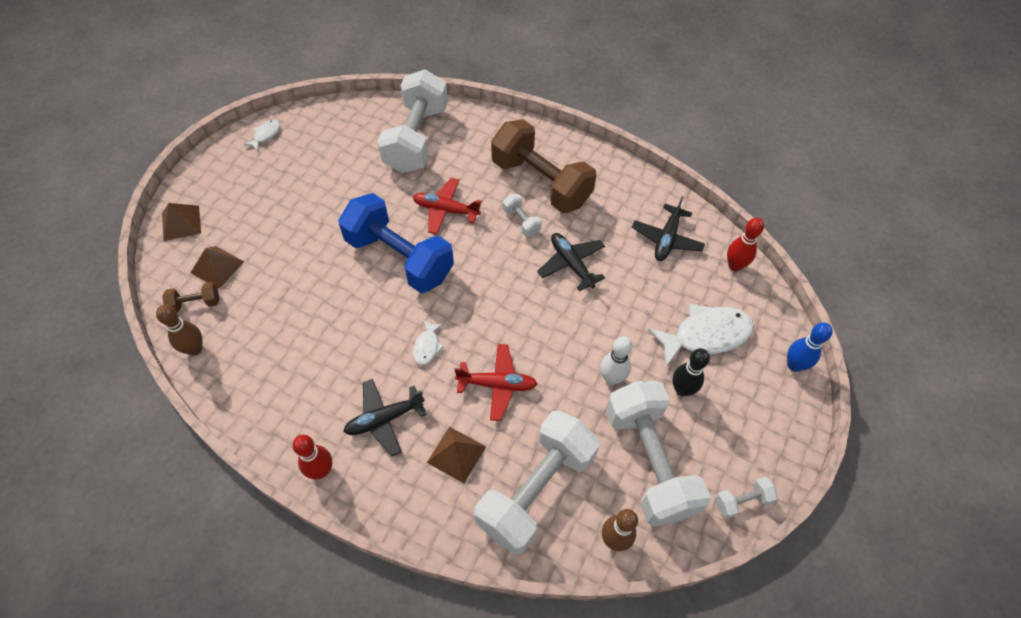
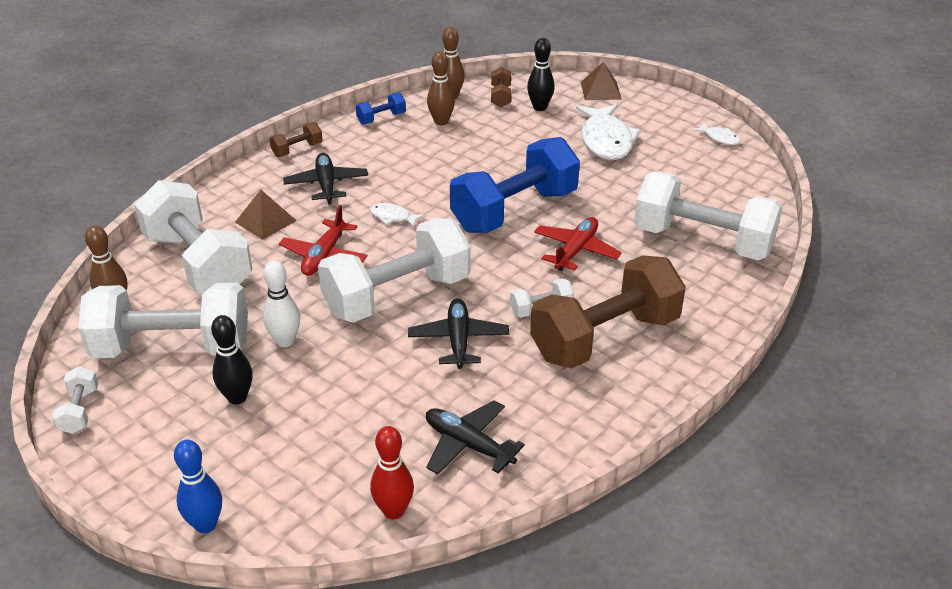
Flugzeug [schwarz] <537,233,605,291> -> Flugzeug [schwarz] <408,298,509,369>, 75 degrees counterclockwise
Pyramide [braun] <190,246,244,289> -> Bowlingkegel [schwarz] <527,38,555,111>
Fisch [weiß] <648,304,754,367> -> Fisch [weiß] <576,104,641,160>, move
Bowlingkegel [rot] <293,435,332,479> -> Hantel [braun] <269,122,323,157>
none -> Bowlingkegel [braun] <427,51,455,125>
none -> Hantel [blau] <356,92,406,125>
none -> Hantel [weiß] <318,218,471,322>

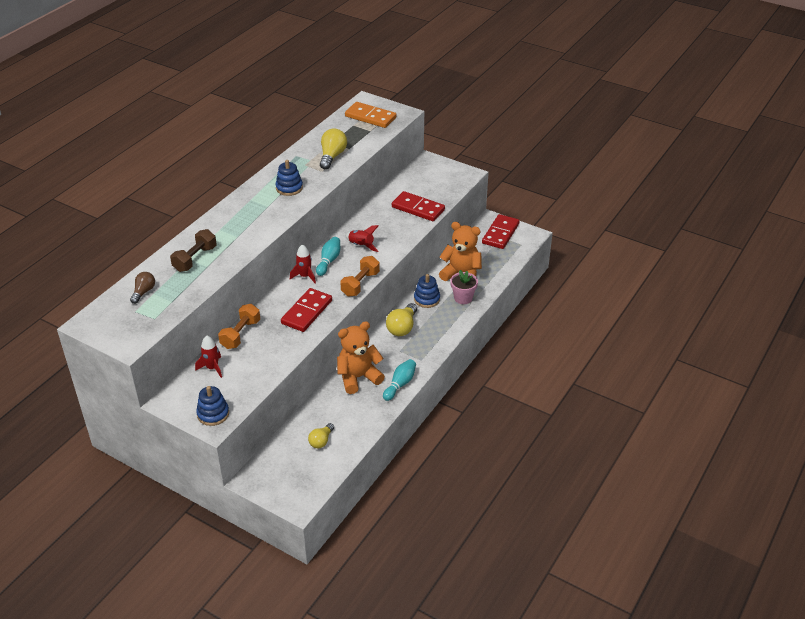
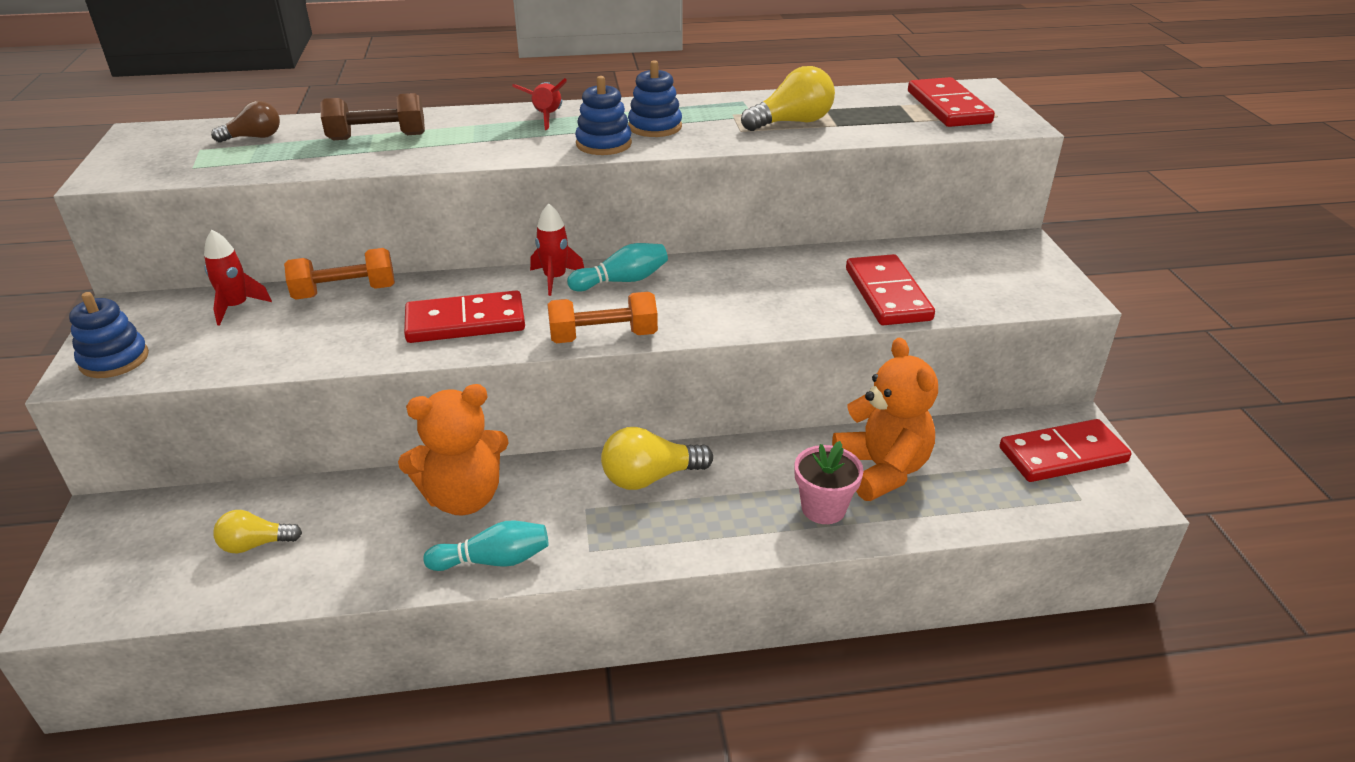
Dominostein [orange] <345,102,396,128> -> Dominostein [rot] <908,77,995,127>
Rakete [rot] <346,225,378,252> -> Rakete [rot] <512,78,567,130>, move
Stapelspielzeug [blau] <414,274,440,308> -> Stapelspielzeug [blau] <575,76,632,155>, move
Teddybär [orange] <337,321,385,394> -> Teddybär [orange] <398,384,509,515>, 135 degrees clockwise

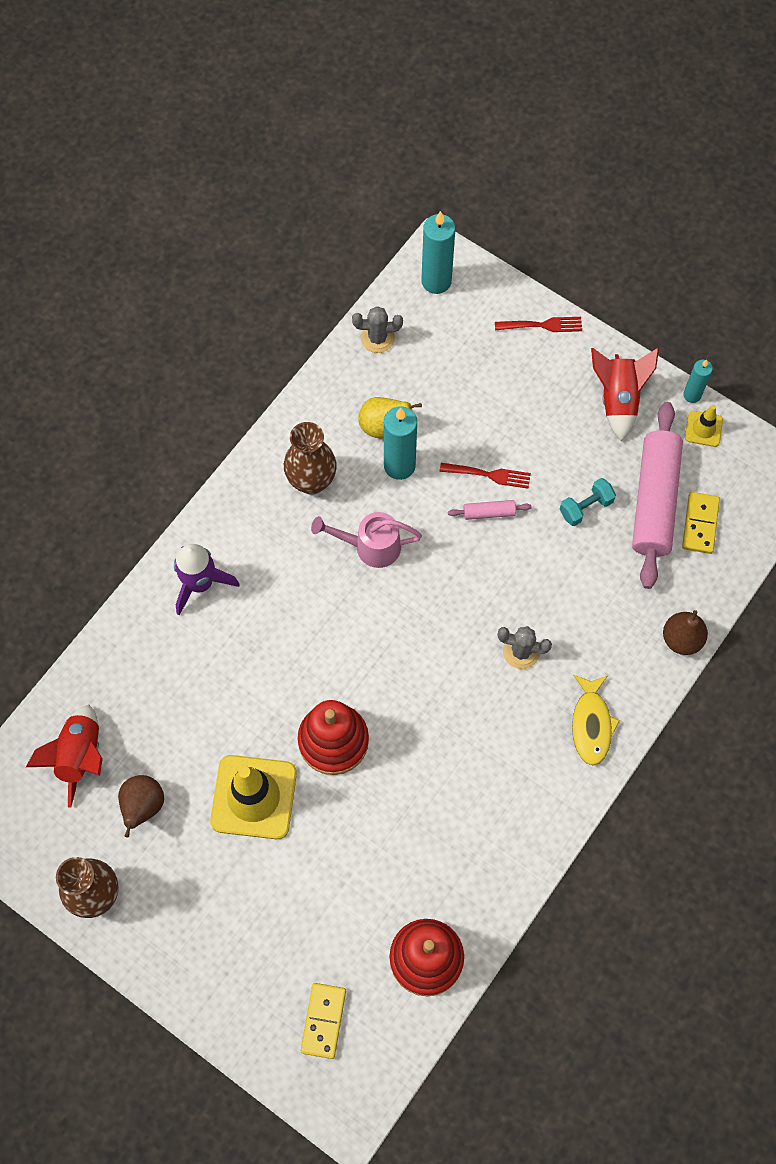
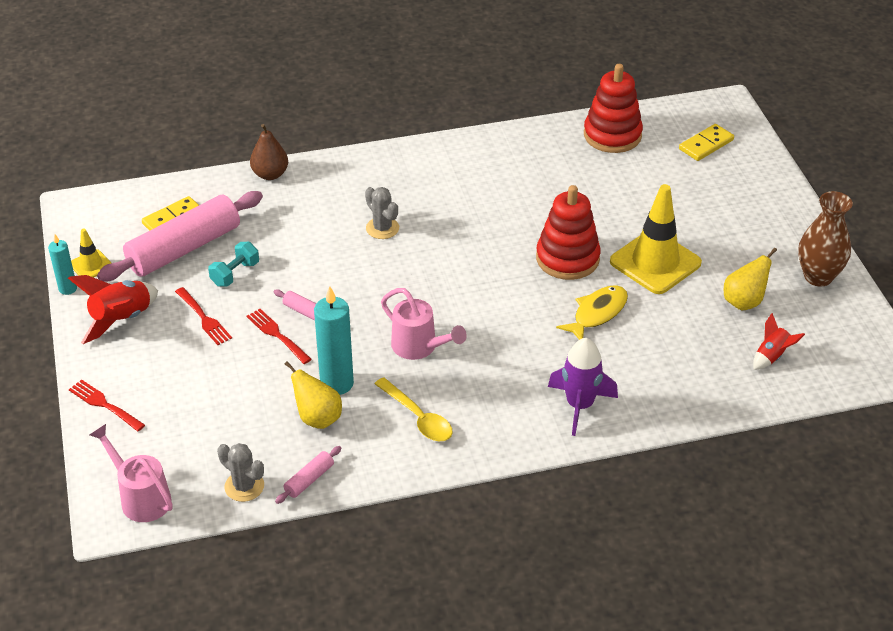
Kerze [türkis] <421,211,456,294> -> Gießkanne [rosa] <90,424,173,522>
Vase [braun] <284,422,337,494> -> Löffel [gelb] <375,377,453,441>
Hantel [türkis] <560,478,616,526> -> Hantel [türkis] <208,242,259,287>, 60 degrees counterclockwise
Fisch [gelb] <572,675,620,765> -> Fisch [gelb] <556,285,628,340>, move
Rakete [rot] <26,705,103,808> -> Rakete [rot] <753,313,805,370>, x0.60
Birne [braun] <118,775,164,838> -> Birne [gelb] <724,248,777,310>
none -> Gabel [rot] <175,287,232,345>
none -> Nudelholz [rosa] <275,446,341,504>

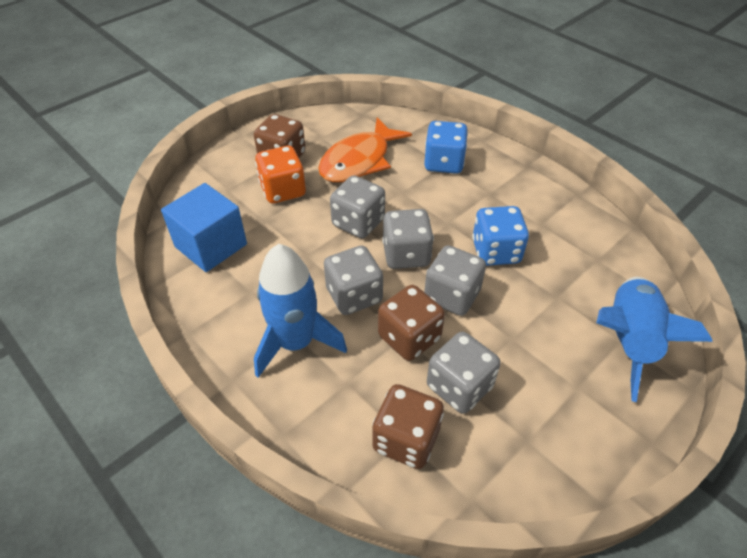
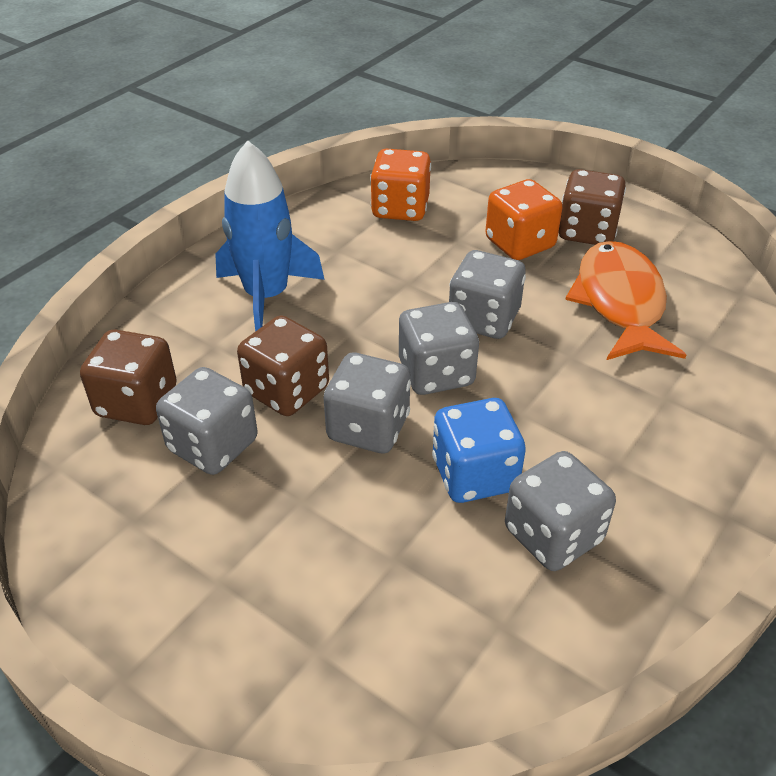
Fisch [orange] <318,117,412,182> -> Fisch [orange] <565,241,686,360>, 60 degrees clockwise
Spielwürfel [blau] <424,121,468,174> -> none
Kubus [blau] <161,183,247,272> -> Spielwürfel [orange] <370,149,431,221>
Spielwürfel [grau] <324,246,383,315> -> Spielwürfel [grau] <505,451,616,571>, move
Rakete [blau] <596,277,713,402> -> none

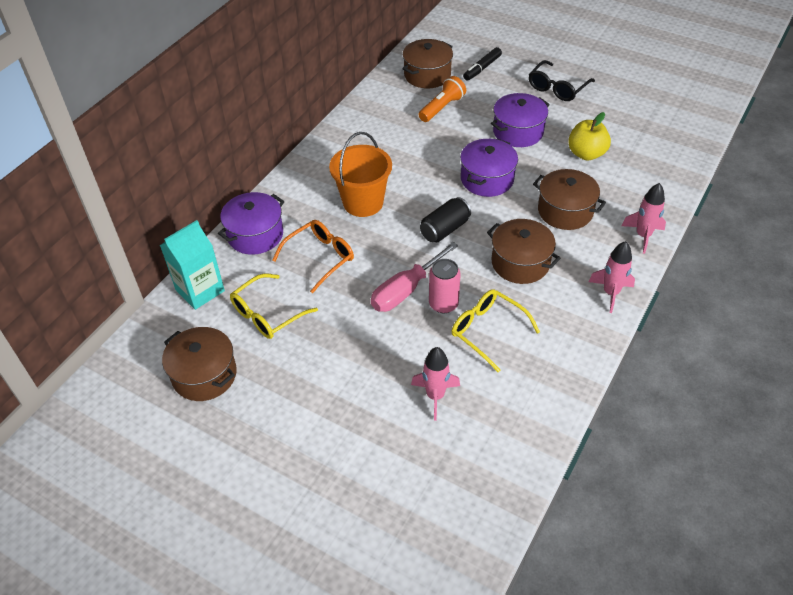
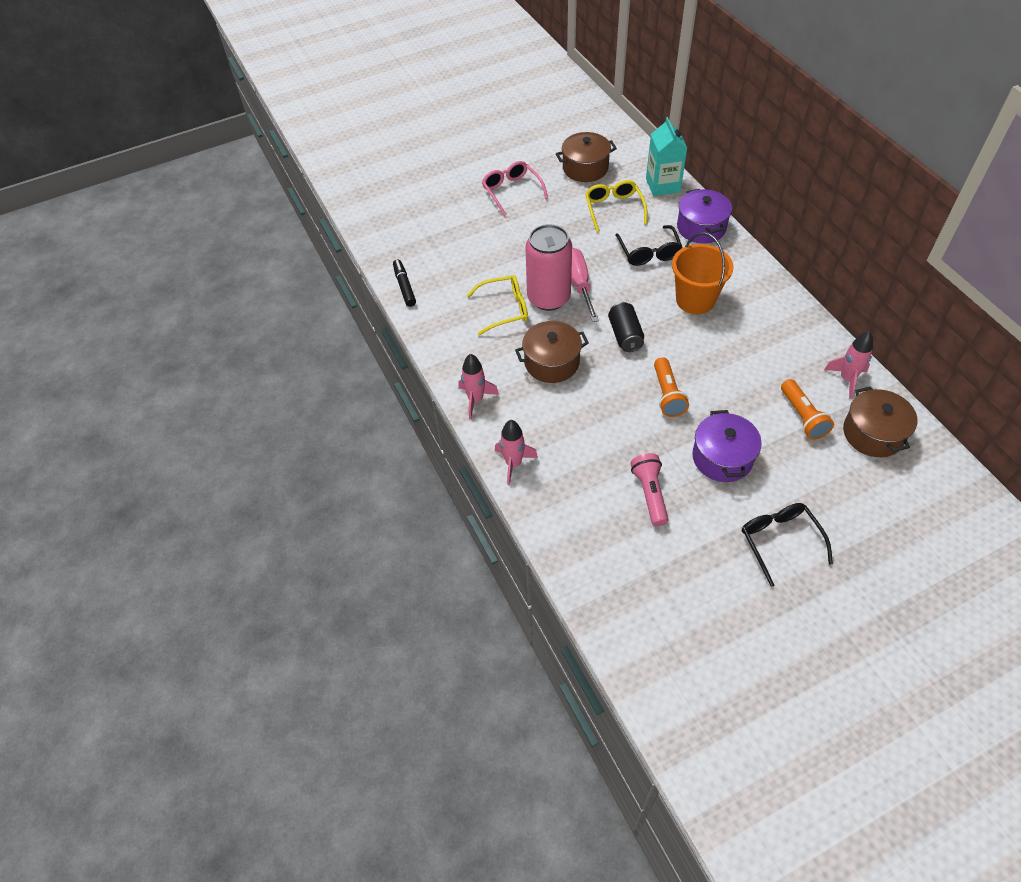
Filzstift [schwarz] <463,47,502,81> -> Filzstift [schwarz] <393,260,416,307>, move
Apfel [gelb] <568,112,611,161> -> Taschenlampe [rosa] <631,453,669,526>
Kochtopf [lila] <460,139,518,197> -> Taschenlampe [orange] <654,357,689,417>
Kochtopf [braun] <533,169,606,230> -> none
Brille [orange] <272,220,354,293> -> Brille [schwarz] <615,225,683,266>
Dose [rosa] <429,259,461,313> -> Dose [rosa] <526,224,572,311>, x1.71
Rakete [rosa] <411,347,460,421> -> Rakete [rosa] <824,332,873,399>, move
none -> Brille [rosa] <482,161,548,216>

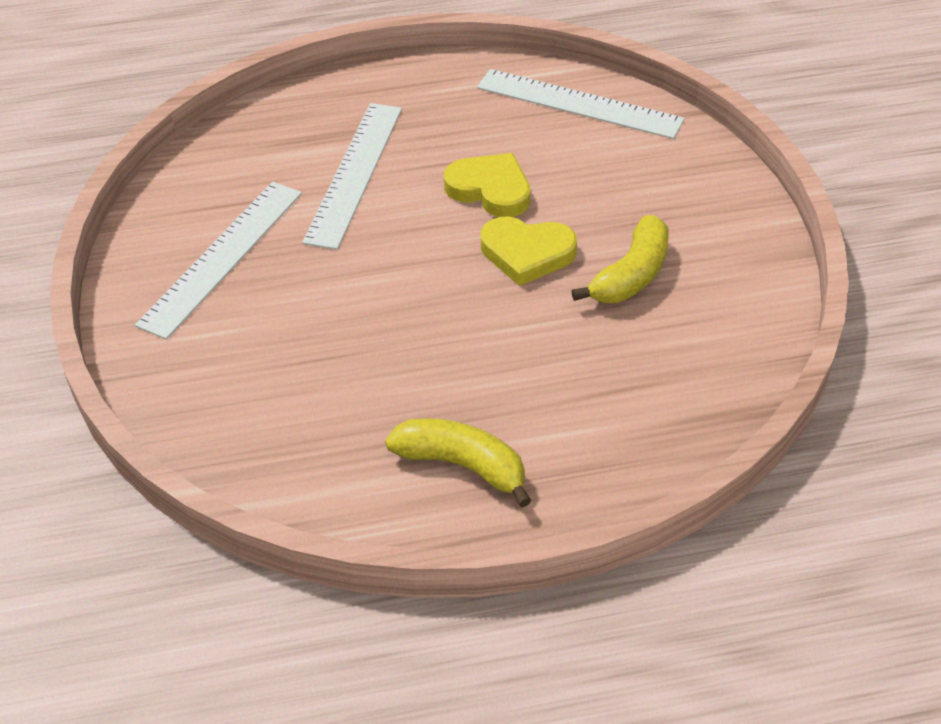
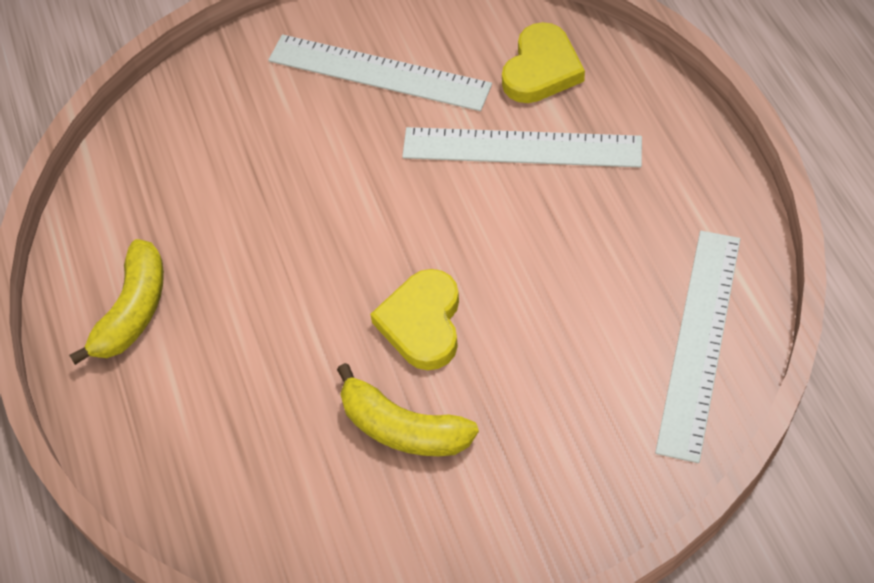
Herz [gelb] <444,153,530,217> -> Herz [gelb] <502,22,585,103>, move

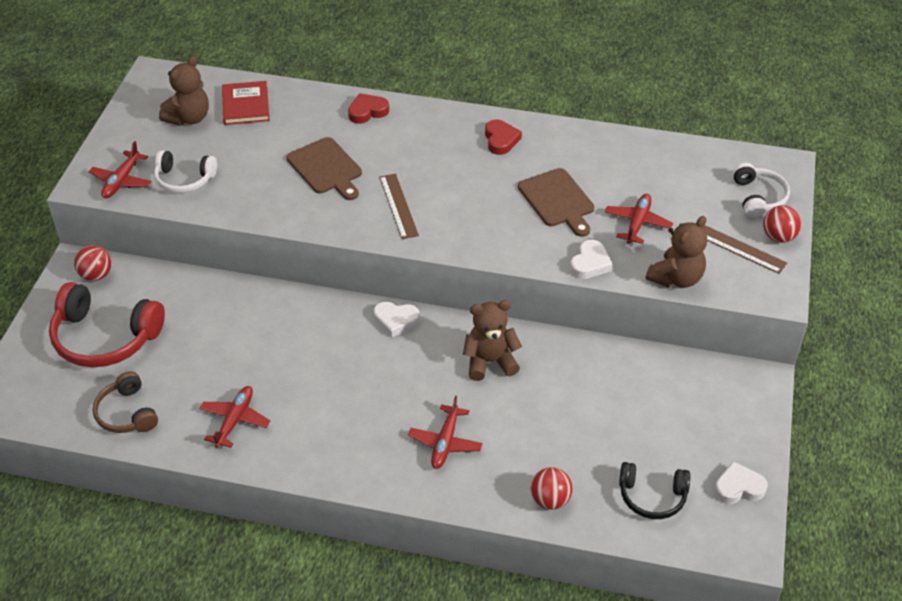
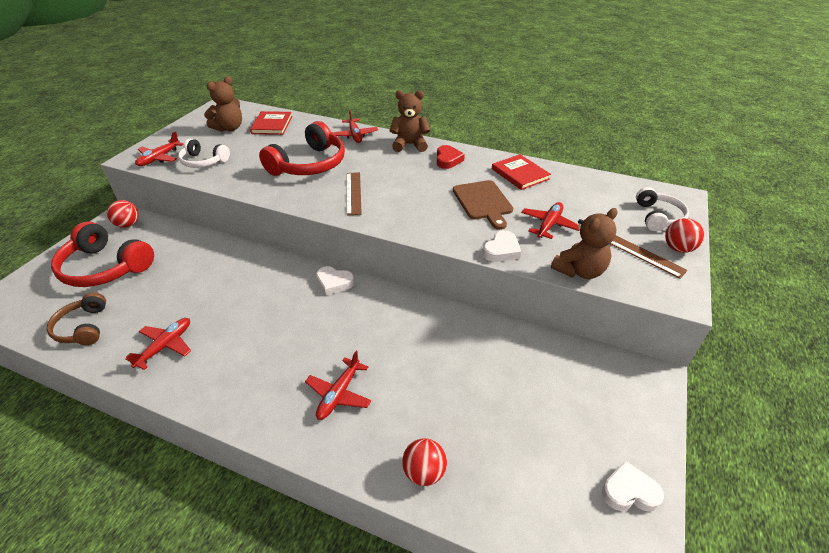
Herz [rot] <348,93,389,124> -> Flugzeug [rot] <332,110,378,143>
Schneidebrett [braun] <286,137,362,200> -> Kopfhörer [rot] <259,121,345,176>
Teddybär [braun] <463,300,522,381> -> Teddybär [braun] <389,90,430,152>, move
Kopfhörer [schwarz] <619,462,690,519> -> none
none -> Buch [rot] <492,154,551,190>

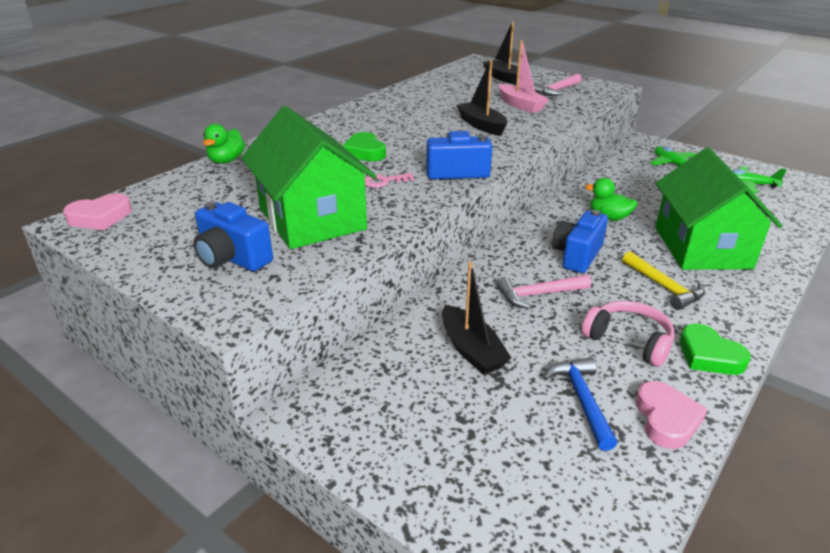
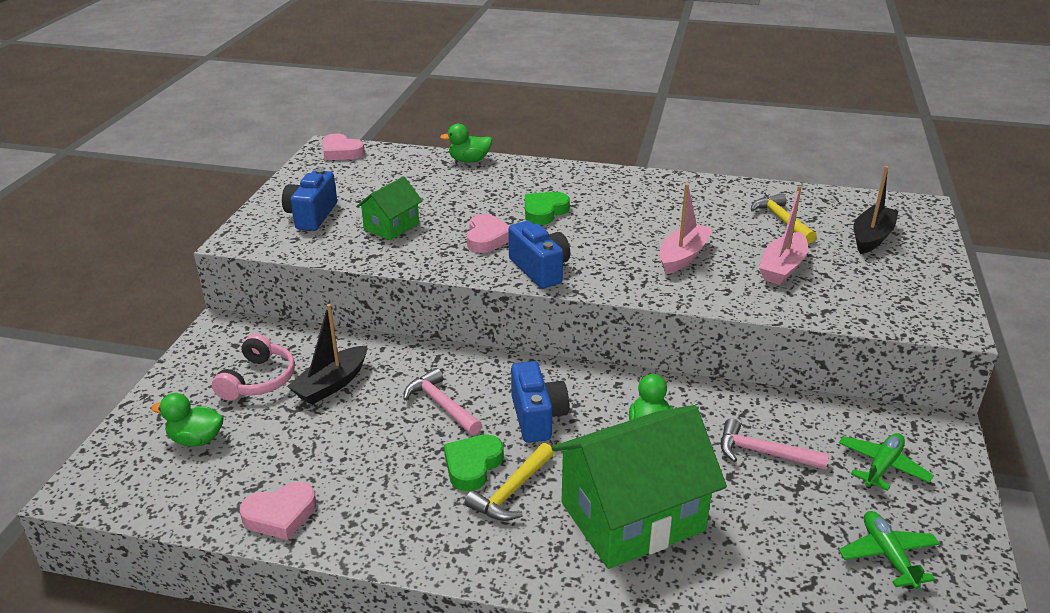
Boot [schwarz] <456,60,507,136> -> Boot [rosa] <659,184,713,274>
Hammer [rosa] <533,74,582,96> -> Hammer [rosa] <721,418,829,470>, move
Haus [grün] <241,106,377,249> -> Haus [grün] <356,176,423,240>, x0.51
Schlüssel [rosa] <365,173,414,188> -> Herz [rosa] <467,214,509,253>
Kamera [blau] <552,210,608,273> -> Kamera [blau] <511,361,569,443>, 75 degrees clockwise
Kopfhörer [rosa] <582,301,675,367> -> Kopfhörer [rosa] <212,334,295,401>, move
Herz [grün] <680,324,751,375> -> Herz [grün] <444,434,504,491>, move
Hammer [blau] <543,357,617,451> -> none
none -> Hammer [gelb] <751,193,817,244>
none -> Ente [grün] <151,393,223,447>

